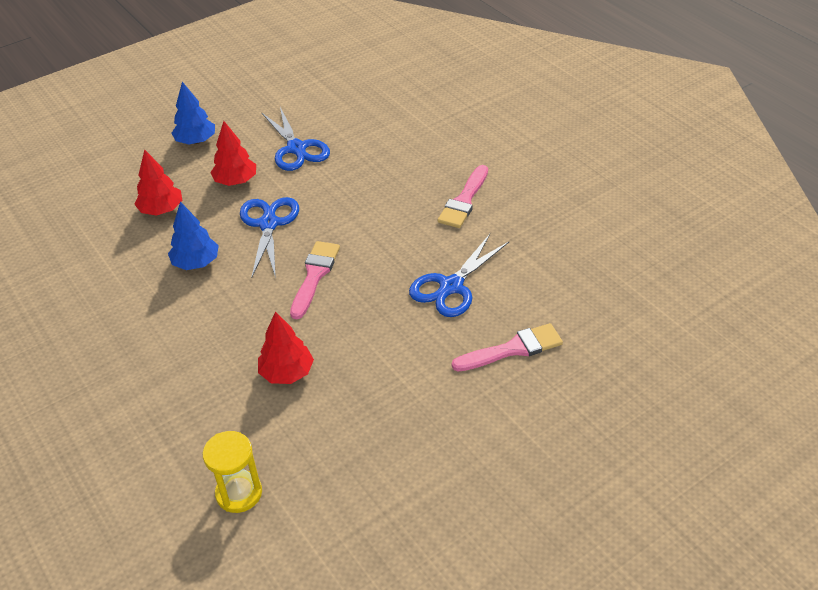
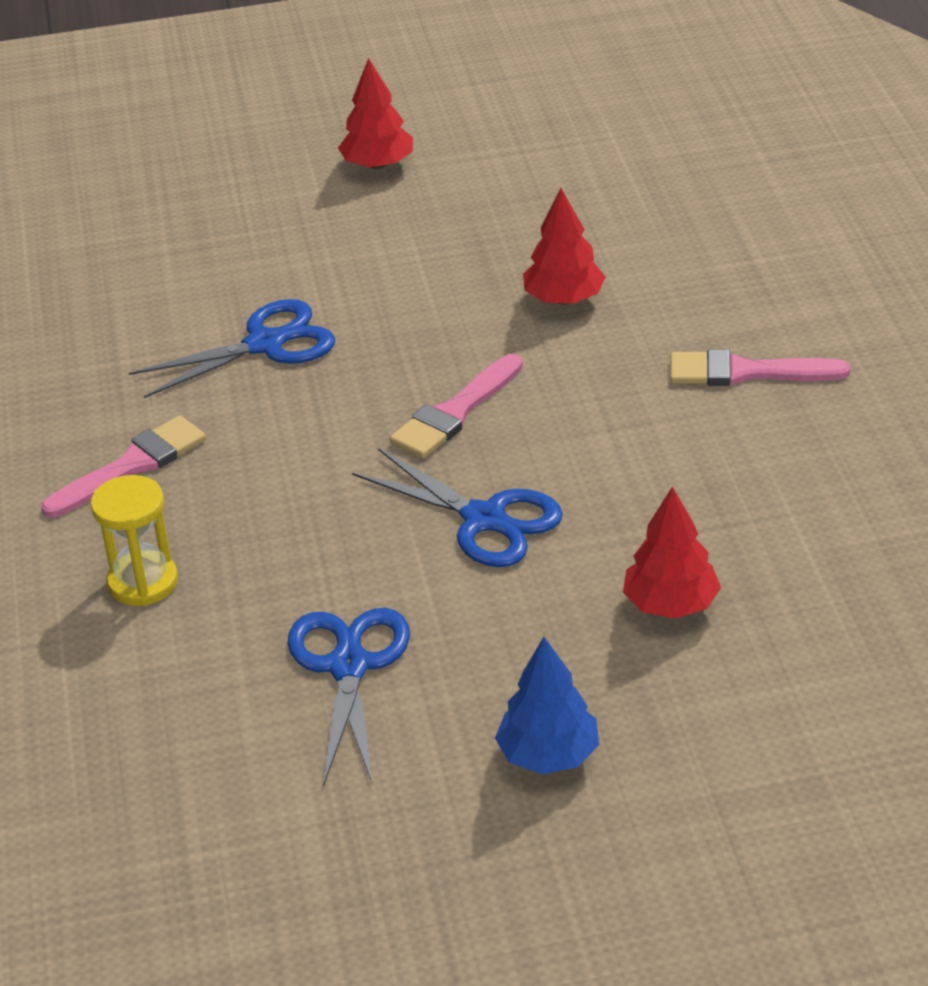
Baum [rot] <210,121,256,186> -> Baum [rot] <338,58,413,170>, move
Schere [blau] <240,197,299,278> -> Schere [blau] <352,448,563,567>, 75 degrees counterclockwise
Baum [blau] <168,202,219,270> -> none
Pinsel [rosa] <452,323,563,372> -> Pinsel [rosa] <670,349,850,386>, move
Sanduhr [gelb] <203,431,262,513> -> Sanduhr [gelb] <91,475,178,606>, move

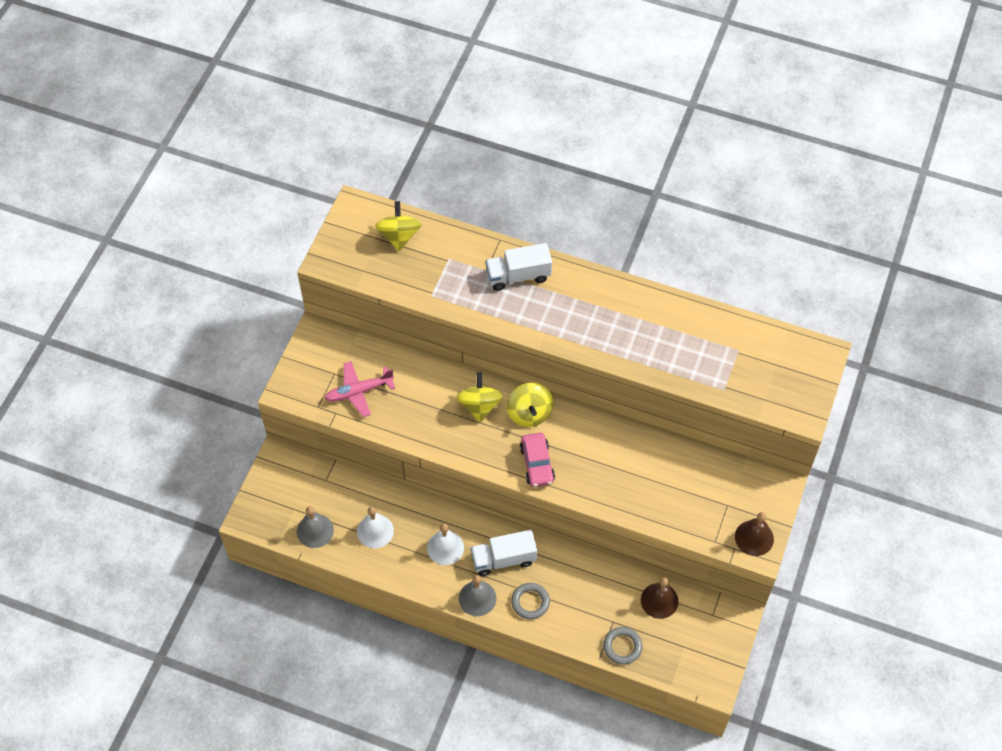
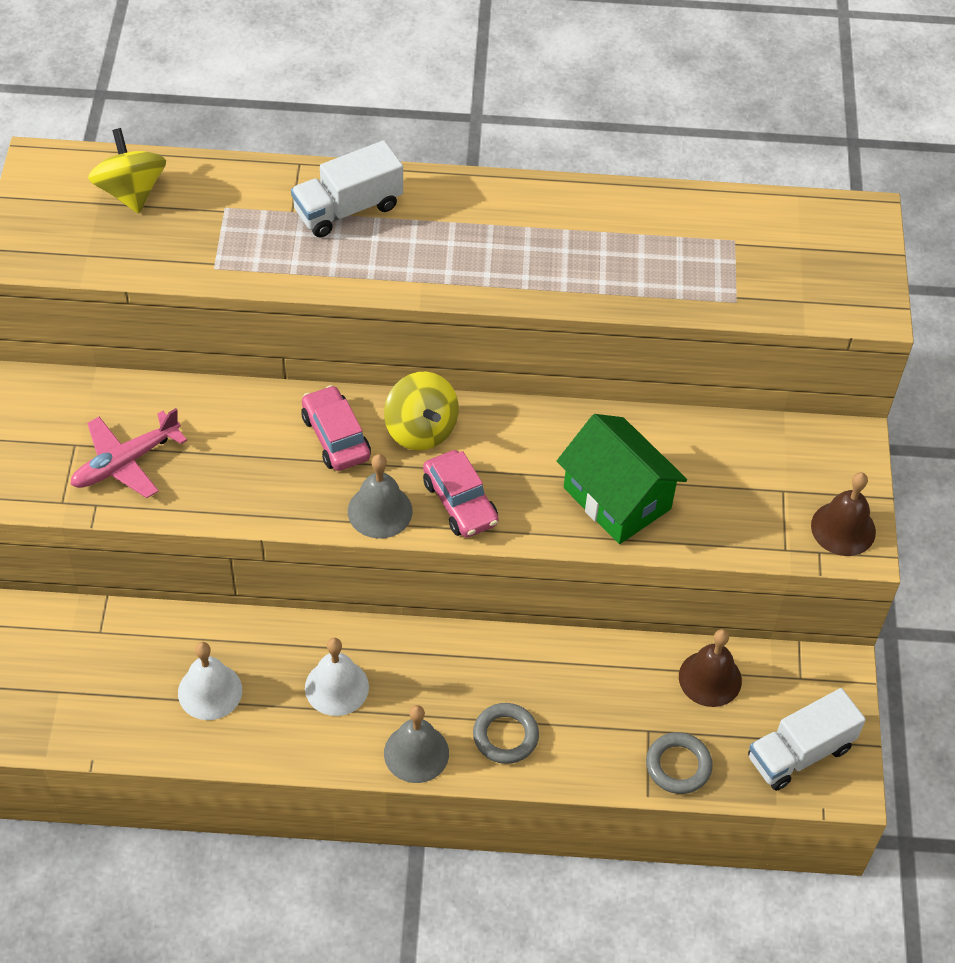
Kreisel [gelb] <456,372,503,422> -> Auto [rosa] <301,385,371,471>
Glocke [grau] <297,506,334,548> -> Glocke [grau] <348,454,413,539>, move
Lastwagen [weiß] <471,530,537,576> -> Lastwagen [weiß] <748,688,866,791>, move
none -> Haus [grün] <557,414,687,544>

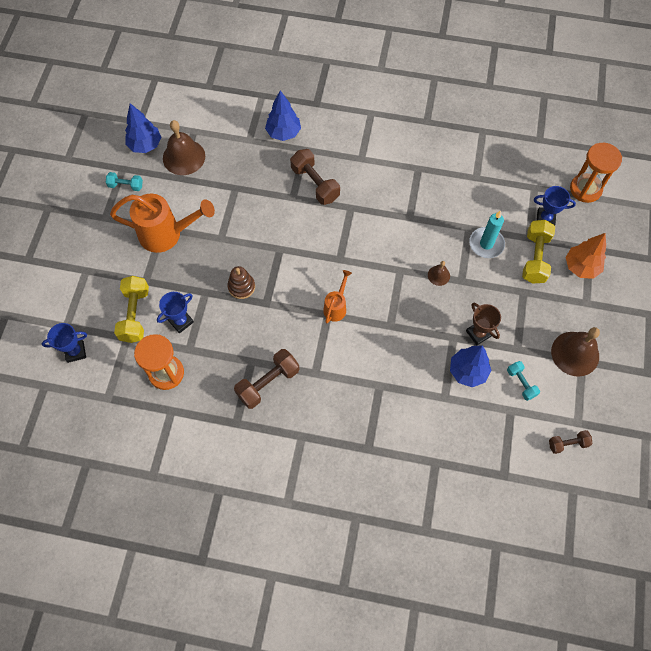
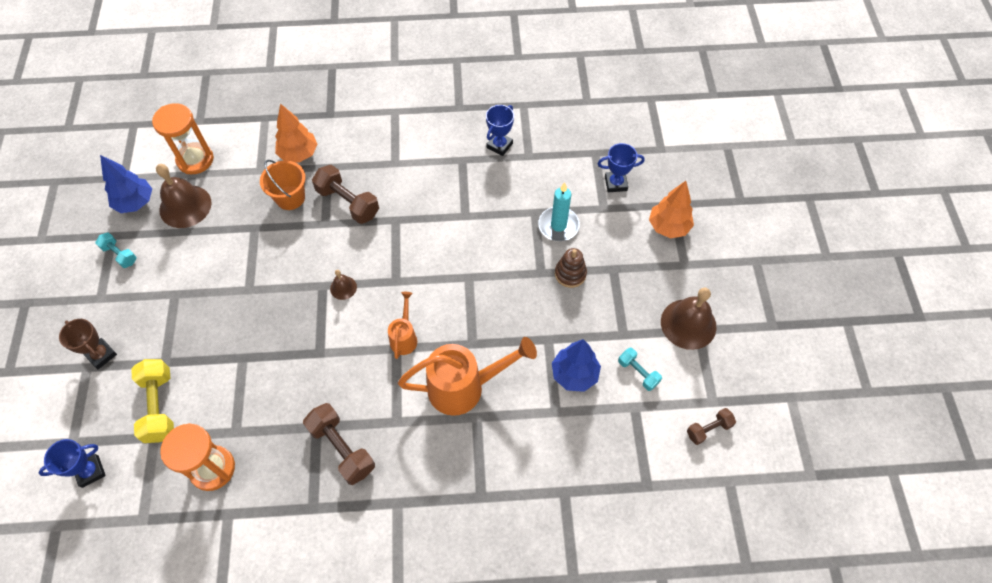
Baum [blau] <265,90,301,141> -> Baum [orange] <275,103,318,163>
Sanduhr [orange] <570,143,622,203> -> Sanduhr [orange] <152,103,214,174>, move
Hantel [türkis] <106,172,143,191> -> Hantel [türkis] <95,232,137,268>, 45 degrees clockwise
Gießkanne [orange] <110,194,215,253> -> Gießkanne [orange] <398,337,537,416>, move
Hantel [gelb] <522,220,555,283> -> none
Glocke [braun] <428,261,450,286> -> Glocke [braun] <330,270,357,300>, move
Stapelspielzeug [braun] <228,266,255,299> -> Stapelspielzeug [braun] <555,248,587,288>, move
Pokal [blau] <157,292,194,333> -> Pokal [blau] <486,105,514,156>, move
Pokal [braun] <466,302,501,345> -> Pokal [braun] <59,319,117,369>, move
Hantel [braun] <234,349,299,409> -> Hantel [braun] <303,403,375,485>, 75 degrees counterclockwise
none -> Eimer [orange] <260,160,306,210>

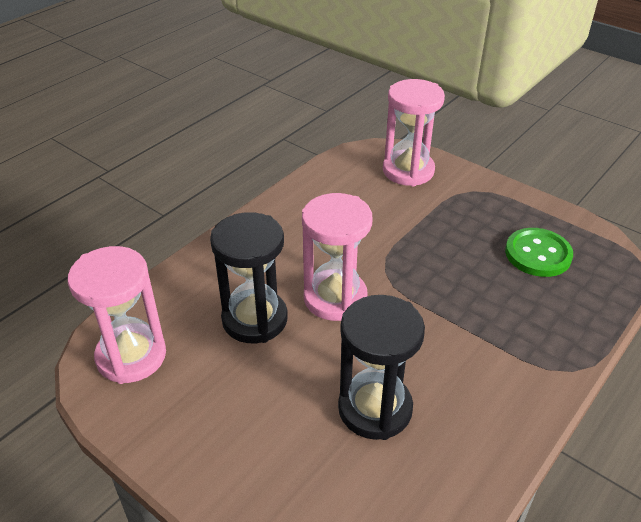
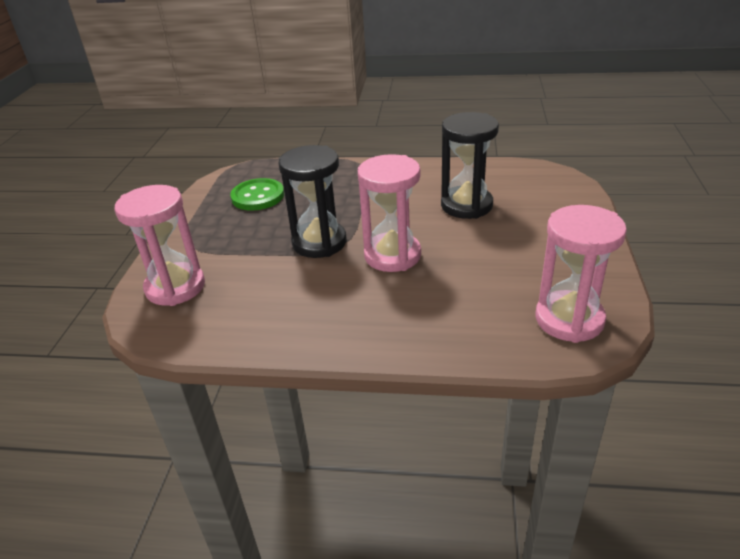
Sanduhr [schwarz] <210,212,288,343> -> Sanduhr [schwarz] <278,145,346,258>, move

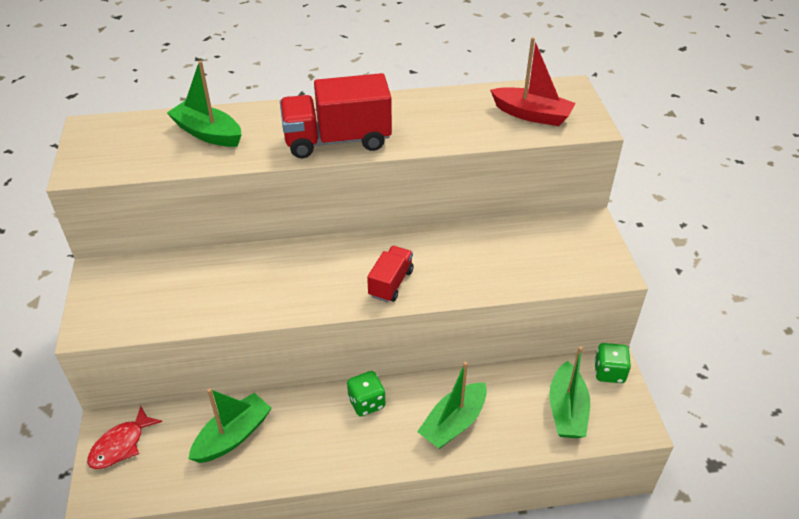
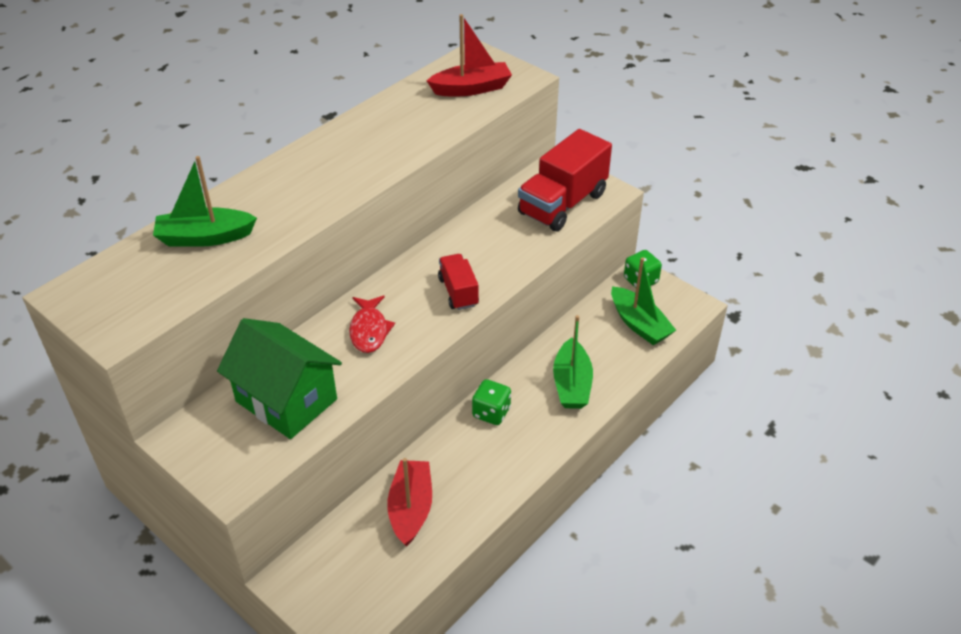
Lastwagen [rot] <280,73,392,158> -> Lastwagen [rot] <518,129,612,231>, move
Boot [grün] <188,388,272,463> -> Boot [rot] <387,458,432,547>
Fisch [rot] <87,406,162,469> -> Fisch [rot] <349,296,395,353>, move
none -> Haus [grün] <217,318,342,439>

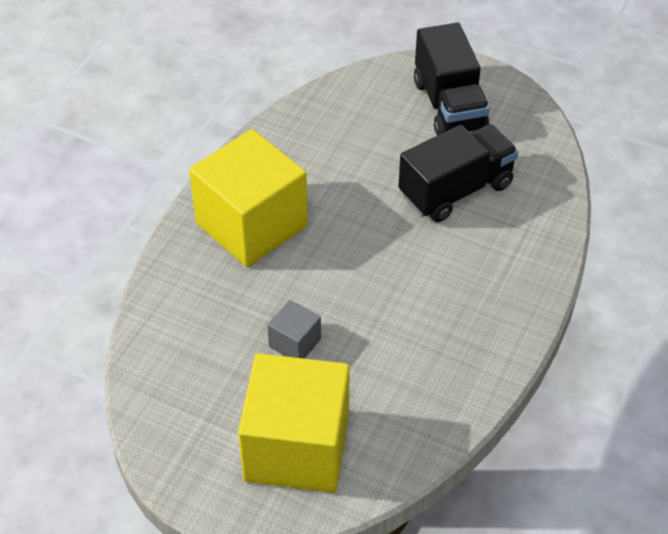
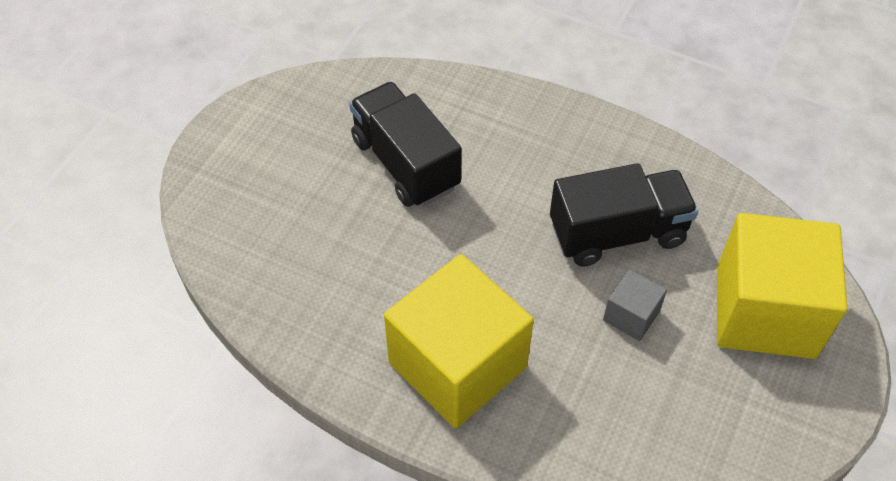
Lastwagen [schwarz] <414,23,490,136> -> Lastwagen [schwarz] <550,163,698,267>, move

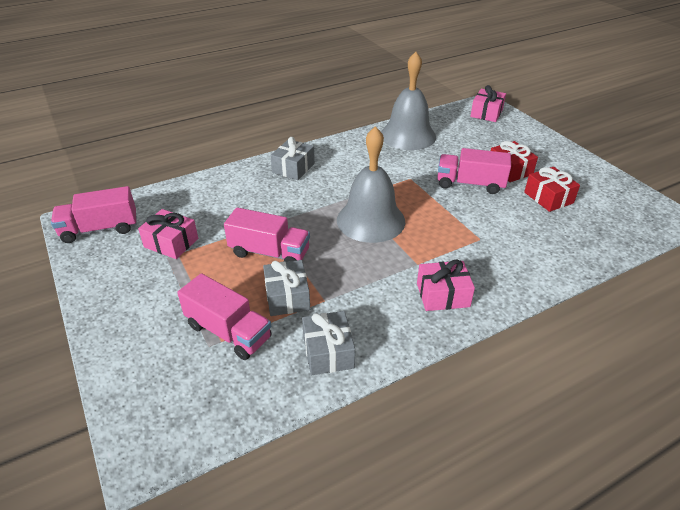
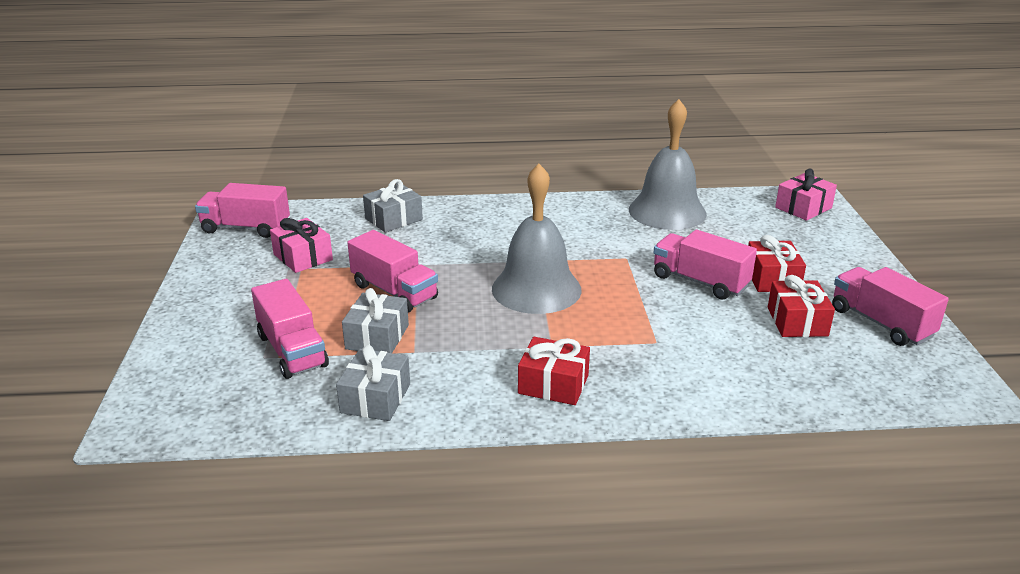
Geschenk [grau] <270,137,315,180> -> Geschenk [grau] <363,179,423,233>, move
Geschenk [rosa] <417,260,475,311> -> Geschenk [rot] <518,337,590,405>
none -> Lastwagen [rosa] <832,267,949,346>

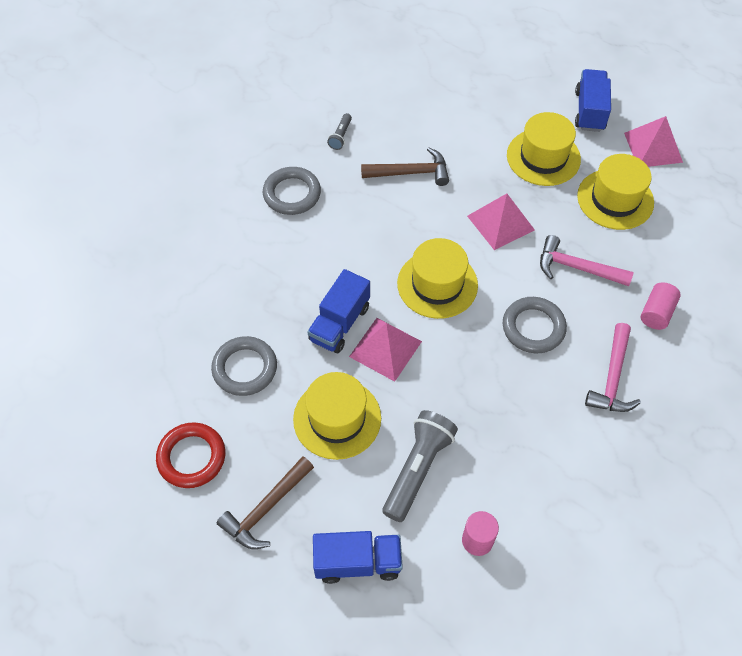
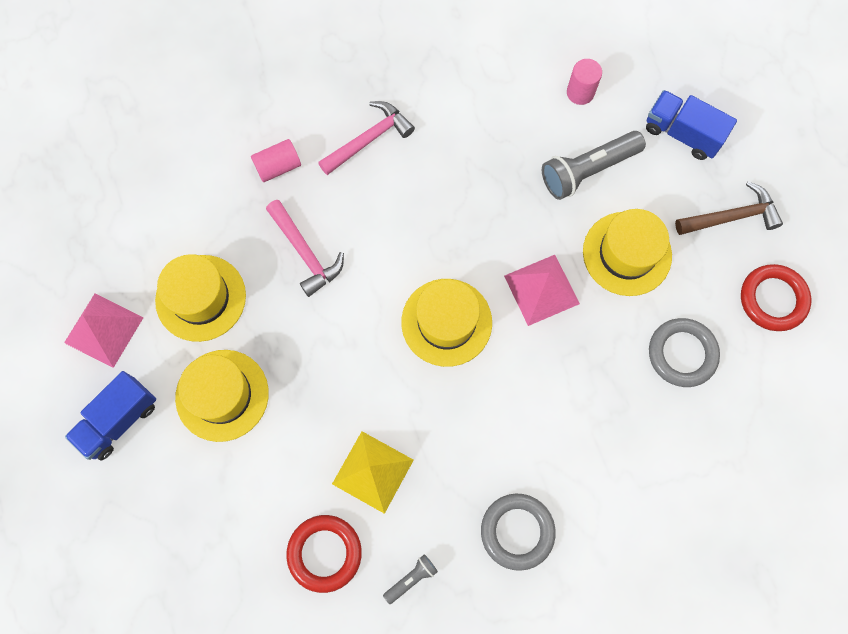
Hammer [braun] <361,148,449,186> -> Pyramide [gelb] <332,431,414,514>
Pyramide [rosa] <467,194,535,250> -> none
Lastwagen [blau] <307,269,370,353> -> none
Ring [grau] <503,297,567,353> -> none
none -> Ring [rot] <286,515,362,593>

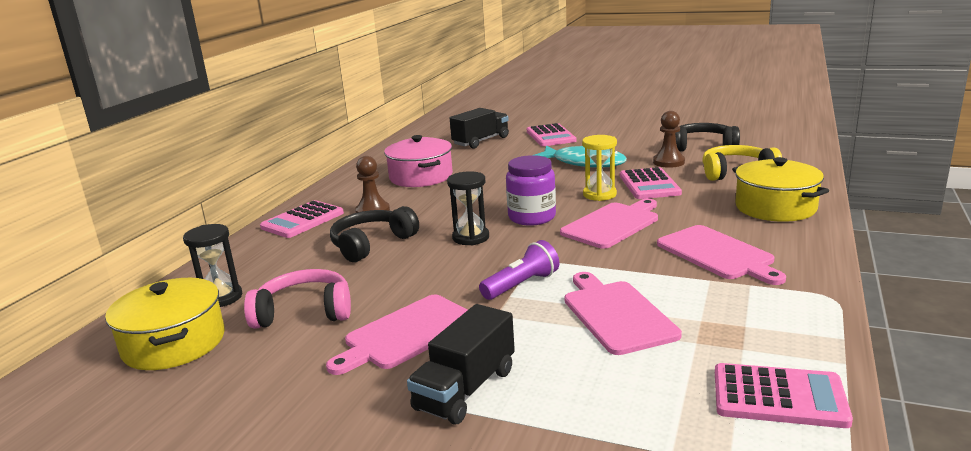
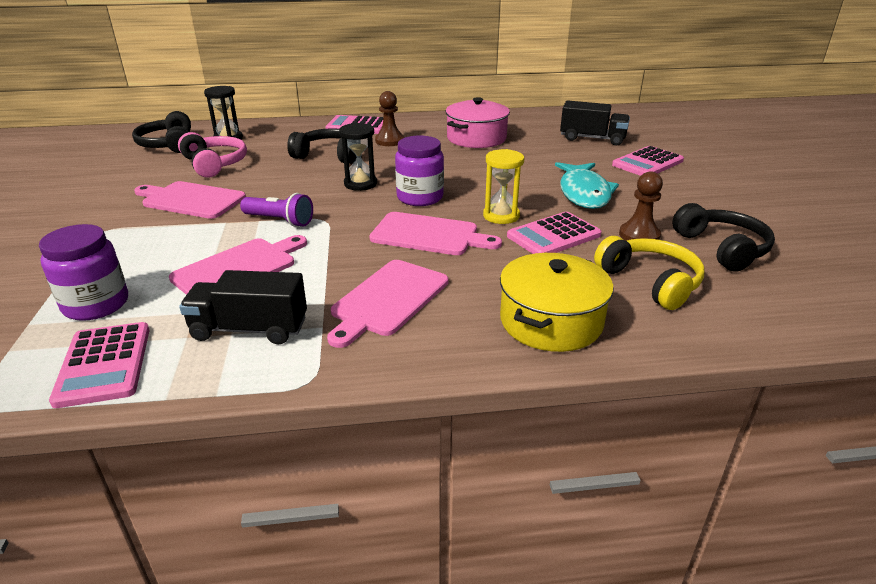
Kochtopf [gelb] <105,278,225,370> -> Kopfhörer [schwarz] <132,111,191,153>
Lastwagen [schwarz] <407,304,515,425> -> Lastwagen [schwarz] <179,270,307,344>, move
none -> Einmachglas [lila] <39,224,128,321>

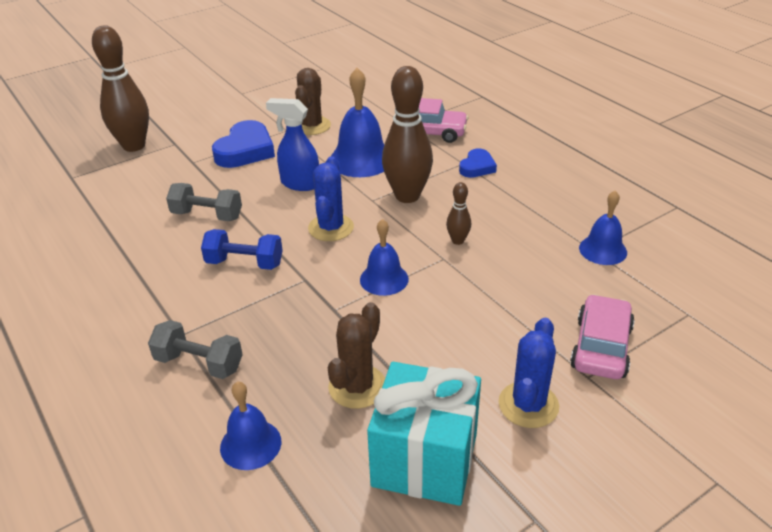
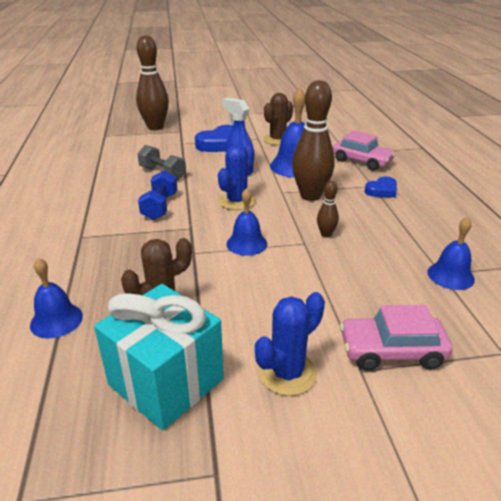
Hantel [blau] <201,229,283,270> -> Hantel [blau] <138,171,177,220>, 60 degrees clockwise
Auto [rosa] <570,294,635,379> -> Auto [rosa] <340,305,453,371>, 135 degrees counterclockwise
Hantel [grau] <148,320,243,379> -> none

